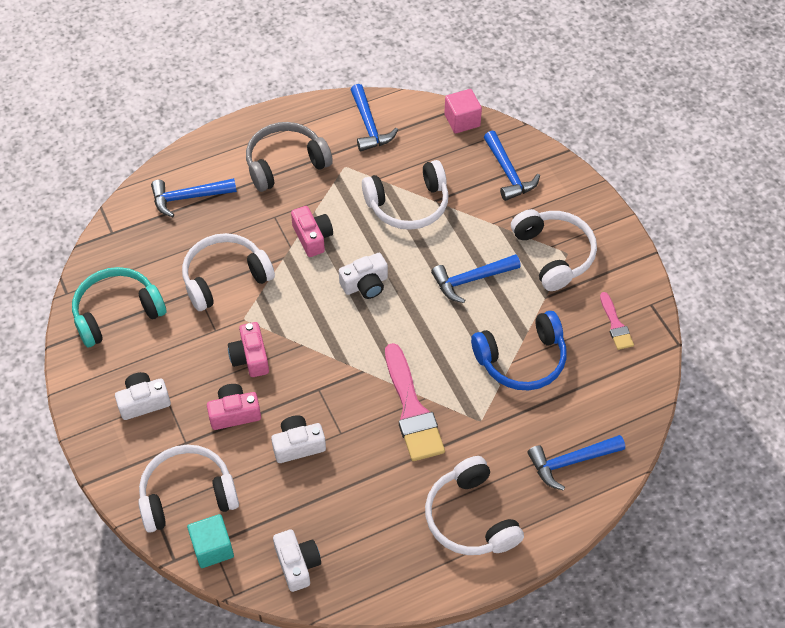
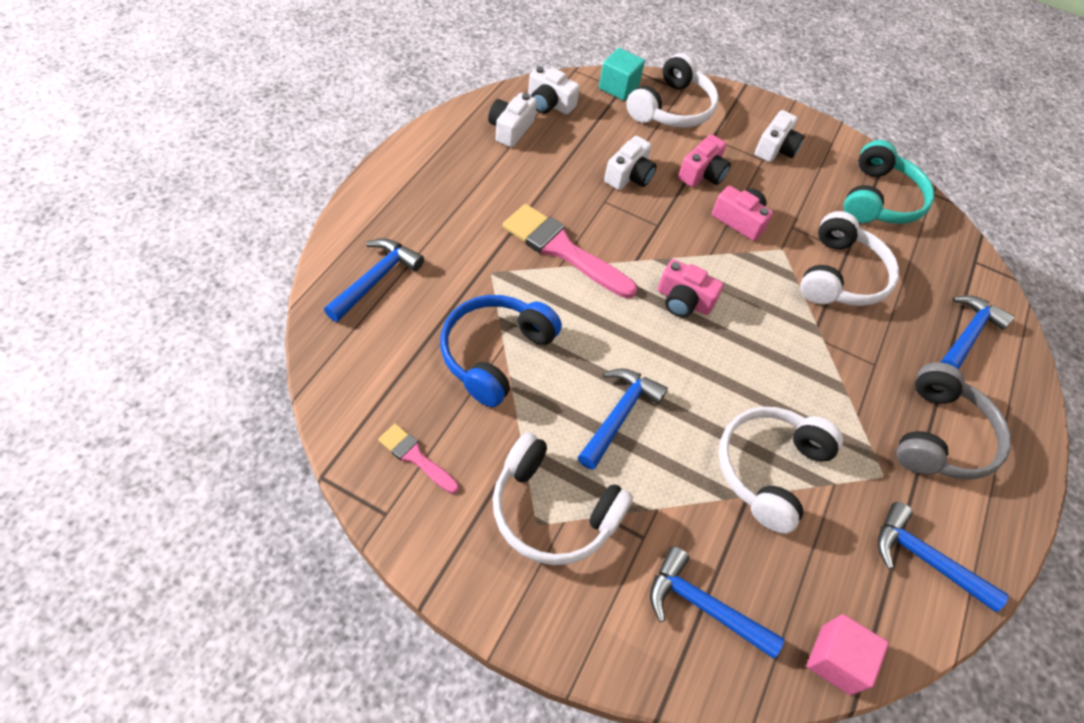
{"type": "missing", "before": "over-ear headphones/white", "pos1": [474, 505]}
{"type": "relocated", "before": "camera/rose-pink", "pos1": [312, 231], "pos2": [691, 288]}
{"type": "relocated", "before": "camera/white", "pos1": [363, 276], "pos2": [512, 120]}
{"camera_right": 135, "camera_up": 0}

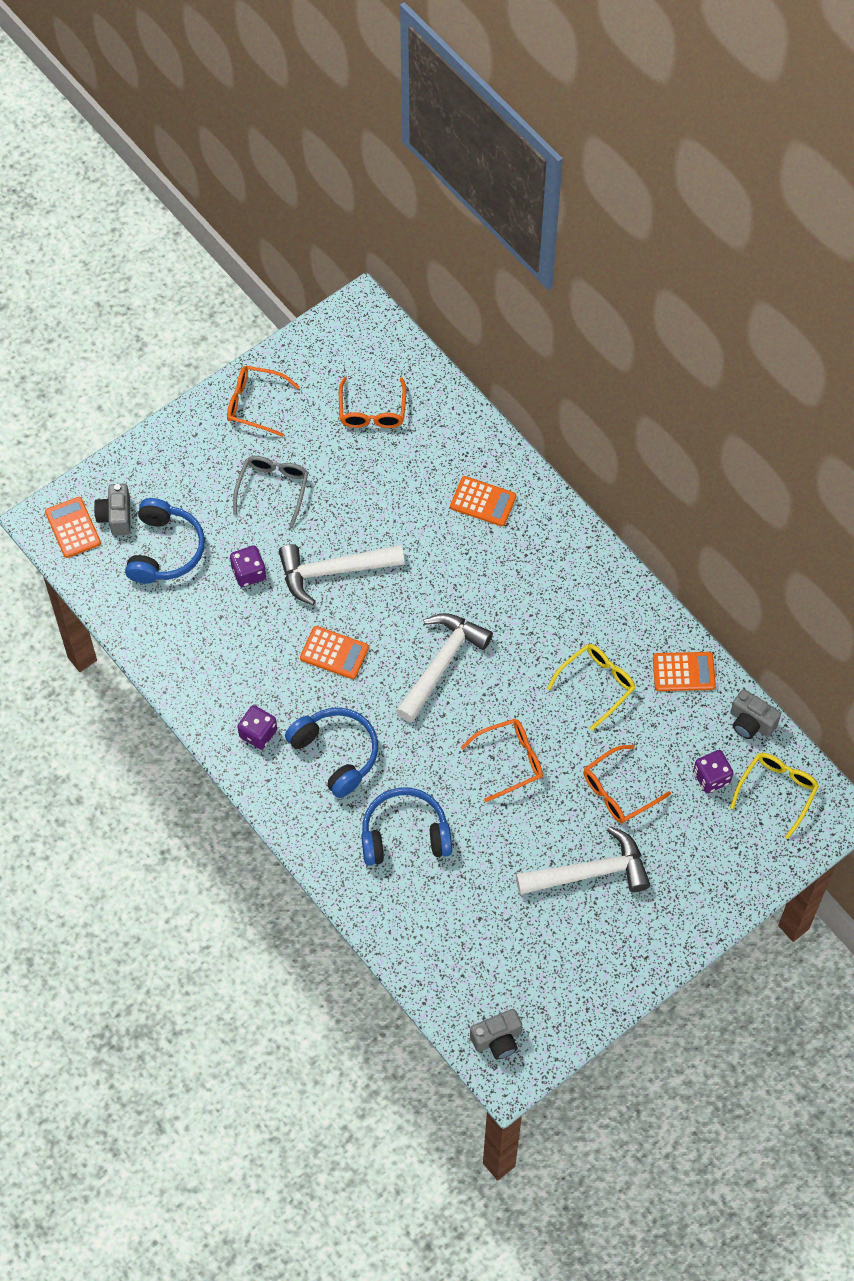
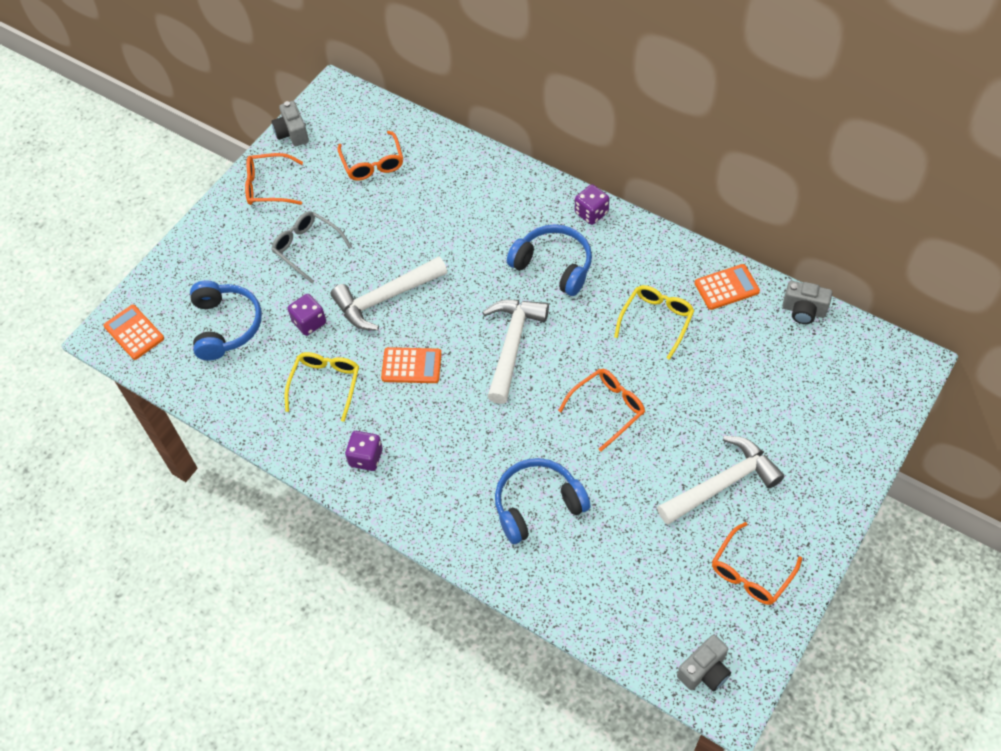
{"type": "missing", "before": "pocket calculator/orange", "pos1": [483, 501]}
{"type": "relocated", "before": "camera/grey", "pos1": [112, 510], "pos2": [290, 123]}
{"type": "relocated", "before": "over-ear headphones/cobalt", "pos1": [331, 753], "pos2": [549, 260]}
{"type": "relocated", "before": "spectacles/orange", "pos1": [627, 784], "pos2": [757, 563]}
{"type": "relocated", "before": "game die/royal purple", "pos1": [713, 771], "pos2": [592, 204]}
{"type": "relocated", "before": "spectacles/bright yellow", "pos1": [774, 796], "pos2": [322, 387]}
{"type": "spun", "before": "spectacles/grey", "pos1": [271, 491], "pos2": [311, 247], "turn": -45}
{"camera_right": -15, "camera_up": -5}

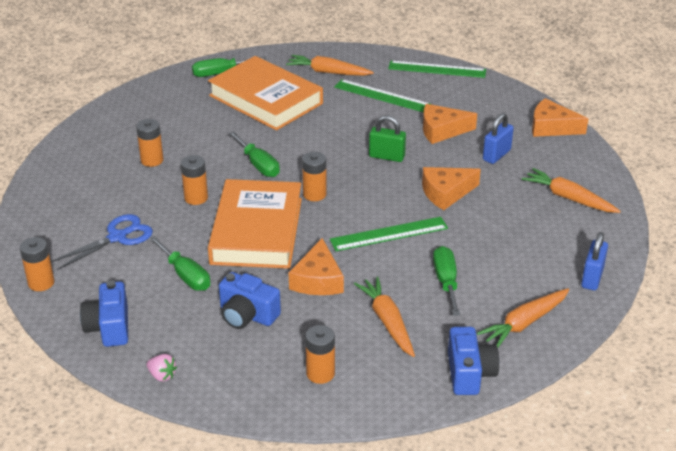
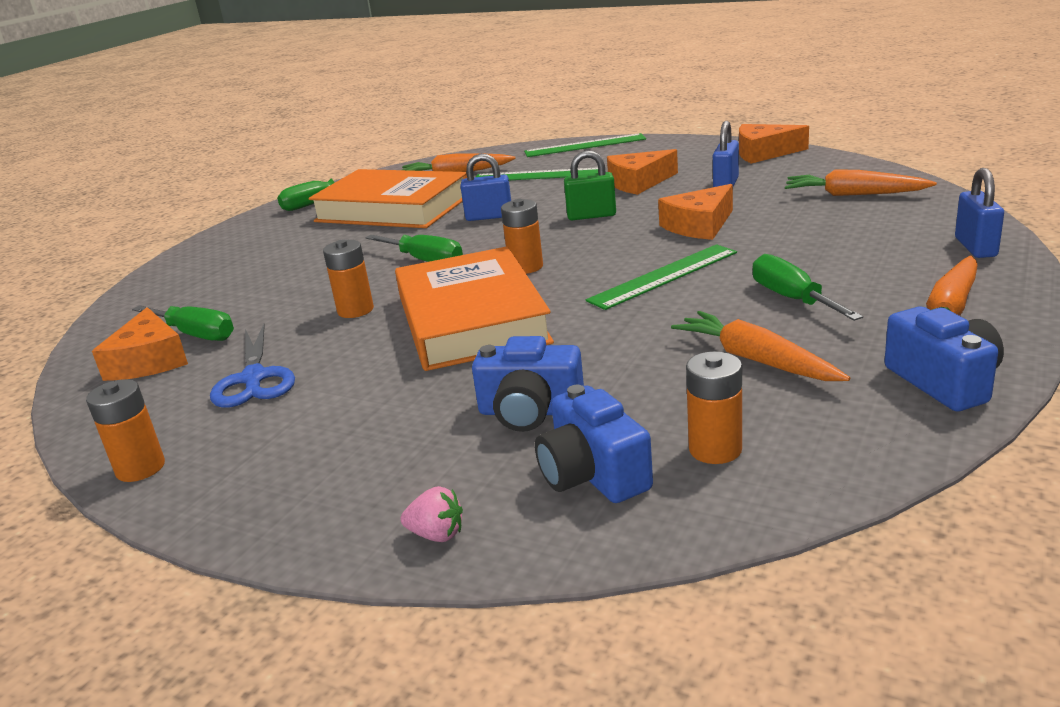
{"type": "missing", "before": "power cell/orange", "pos1": [150, 143]}
{"type": "appeared", "after": "lock/cobalt", "pos2": [485, 187]}
{"type": "relocated", "before": "camera/cobalt", "pos1": [104, 313], "pos2": [594, 444]}
{"type": "relocated", "before": "flat screwdriver/leaf-green", "pos1": [179, 263], "pos2": [183, 323]}
{"type": "relocated", "before": "piece of cheese/orange", "pos1": [316, 266], "pos2": [140, 344]}
{"type": "spun", "before": "shears/cobalt", "pos1": [102, 242], "pos2": [252, 366], "turn": 135}
{"camera_right": -15, "camera_up": -10}

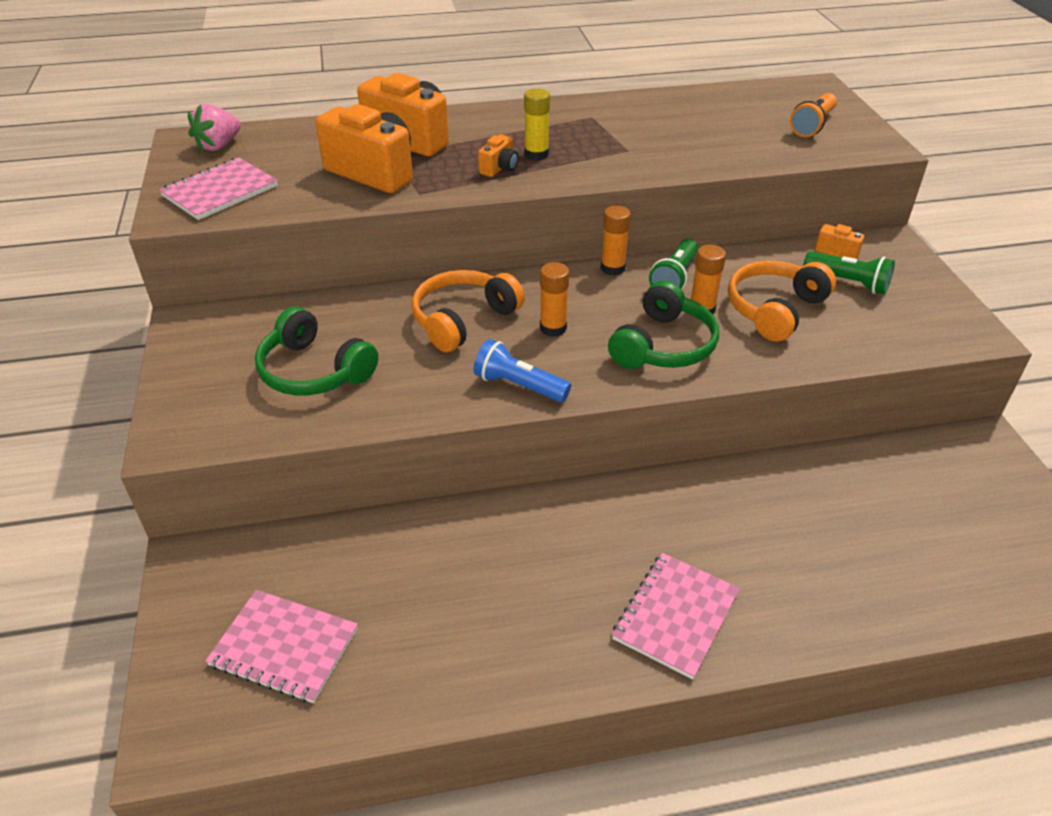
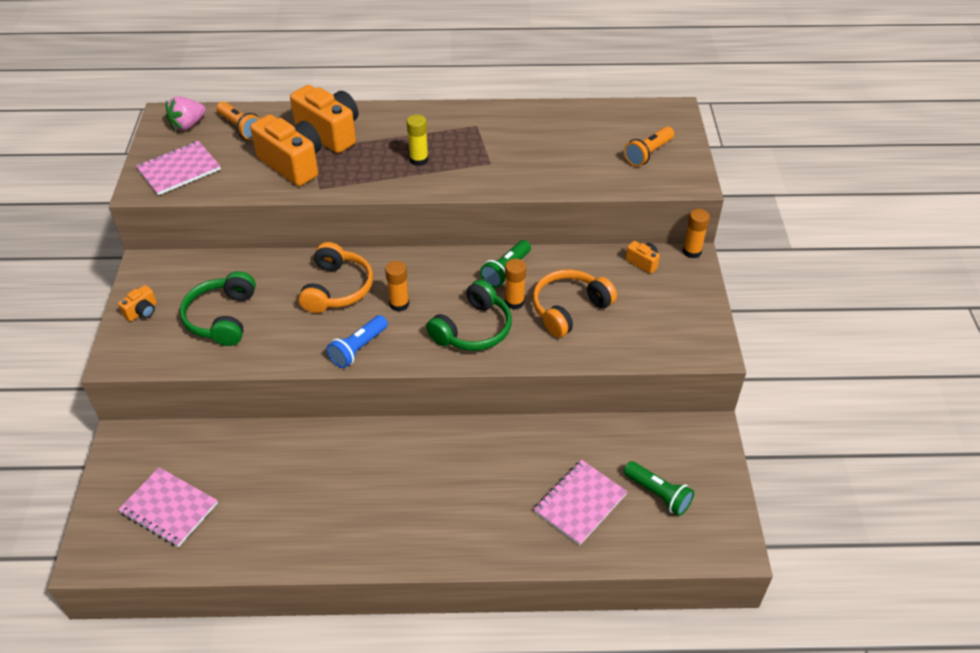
{"type": "appeared", "after": "pocket torch/orange", "pos2": [238, 121]}
{"type": "relocated", "before": "camera/orange", "pos1": [498, 156], "pos2": [137, 303]}
{"type": "relocated", "before": "stick of glue/orange", "pos1": [616, 240], "pos2": [696, 233]}
{"type": "relocated", "before": "notebook/rose-pink", "pos1": [676, 616], "pos2": [581, 502]}
{"type": "relocated", "before": "pocket torch/leaf-green", "pos1": [849, 273], "pos2": [659, 488]}
{"type": "spun", "before": "over-ear headphones/leaf-green", "pos1": [316, 351], "pos2": [217, 308], "turn": 45}
{"type": "spun", "before": "over-ear headphones/orange", "pos1": [468, 311], "pos2": [335, 277], "turn": 135}
{"type": "spun", "before": "pocket torch/cobalt", "pos1": [522, 370], "pos2": [357, 341], "turn": -90}
{"camera_right": 10, "camera_up": 5}

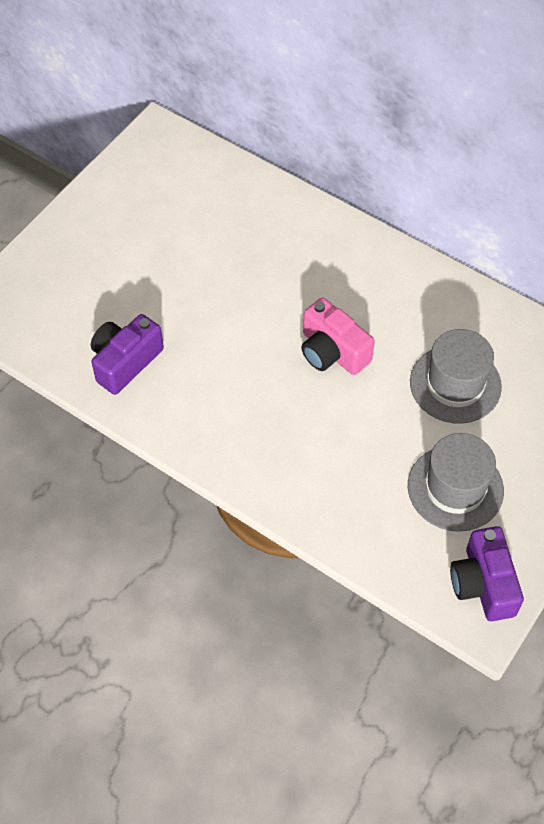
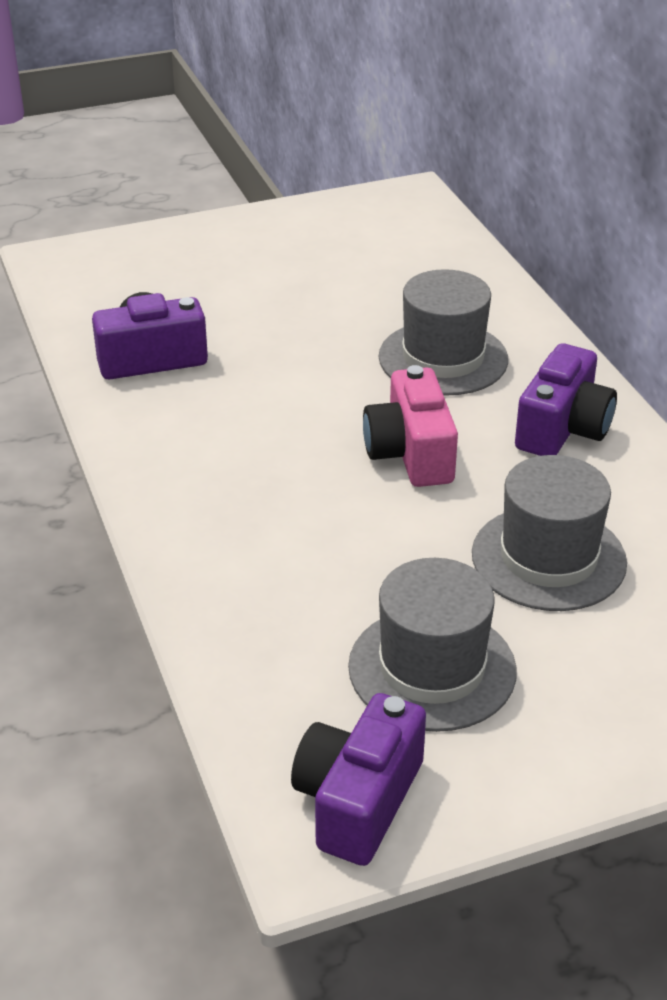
{"type": "appeared", "after": "top hat/grey", "pos2": [443, 332]}
{"type": "appeared", "after": "camera/royal purple", "pos2": [566, 399]}
{"camera_right": 35, "camera_up": -20}

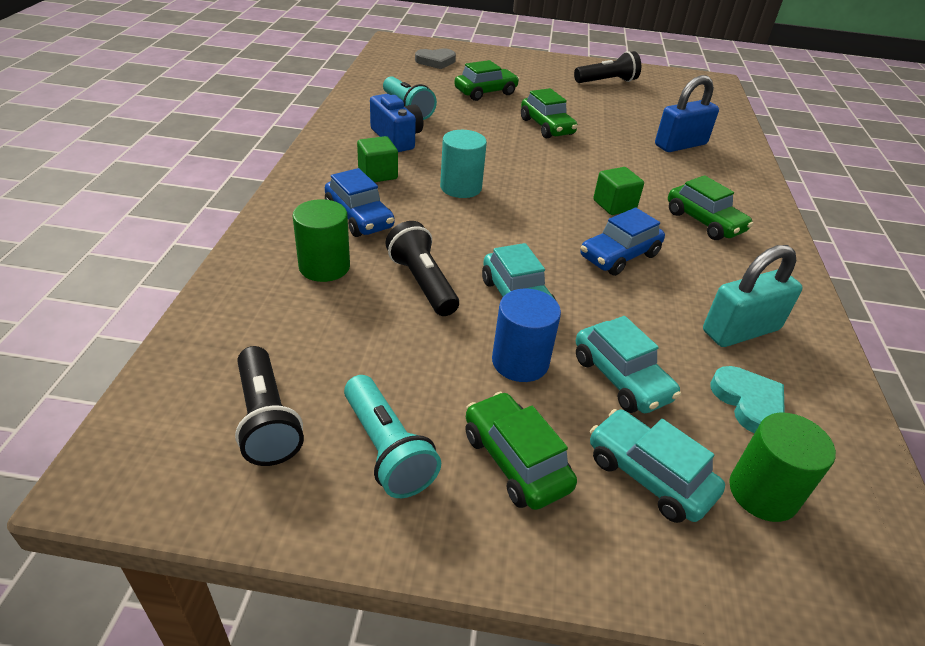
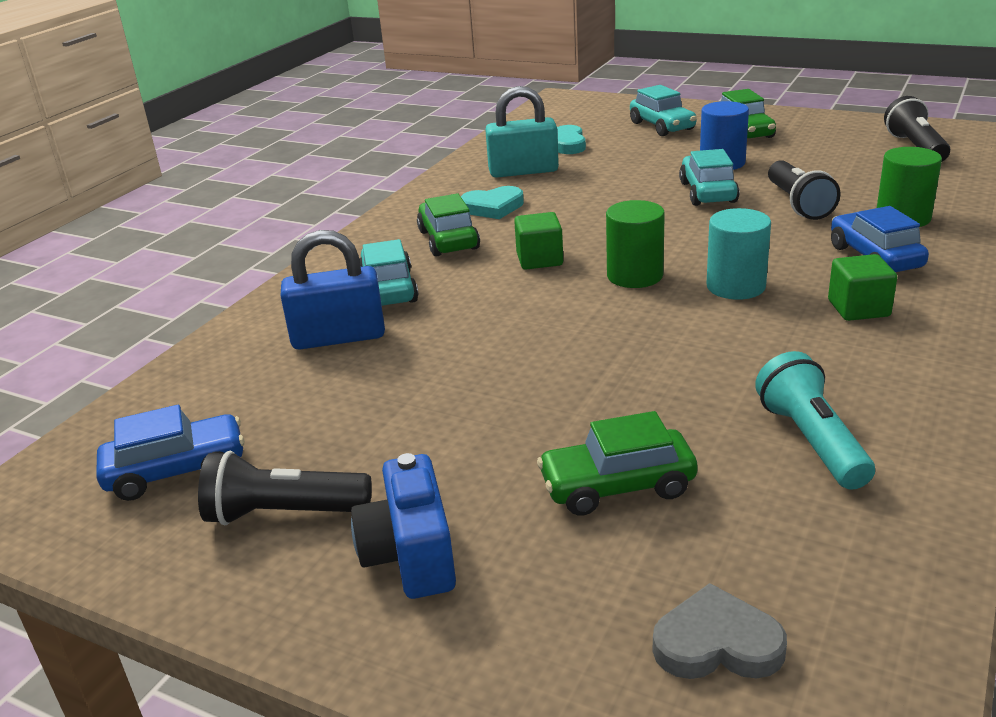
{"type": "missing", "before": "pocket torch/turquoise", "pos1": [392, 436]}
{"type": "missing", "before": "automobile/leaf-green", "pos1": [549, 113]}
{"type": "appeared", "after": "heart shape/turquoise", "pos2": [492, 202]}
{"type": "relocated", "before": "camera/cobalt", "pos1": [397, 123], "pos2": [403, 526]}
{"type": "relocated", "before": "automobile/turquoise", "pos1": [628, 364], "pos2": [389, 272]}
{"type": "relocated", "before": "automobile/cobalt", "pos1": [622, 242], "pos2": [170, 453]}
{"type": "relocated", "before": "solid cylinder/leaf-green", "pos1": [782, 467], "pos2": [635, 244]}
{"camera_right": -155, "camera_up": -10}

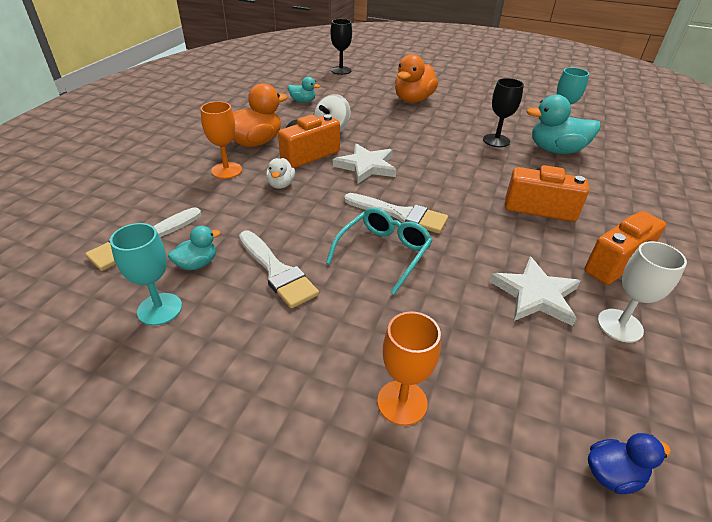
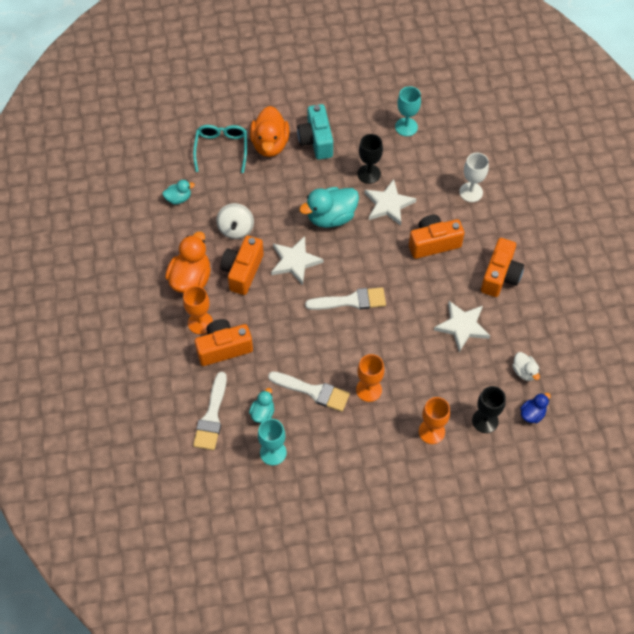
{"type": "appeared", "after": "camera/orange", "pos2": [224, 342]}
{"type": "appeared", "after": "camera/turquoise", "pos2": [315, 132]}
{"type": "appeared", "after": "wine glass/orange", "pos2": [370, 378]}
{"type": "appeared", "after": "star/white", "pos2": [390, 202]}
{"type": "relocated", "before": "duck/white", "pos1": [280, 173], "pos2": [526, 366]}
{"type": "relocated", "before": "spectacles/turquoise", "pos1": [379, 251], "pos2": [220, 149]}
{"type": "relocated", "before": "wine glass/ebony", "pos1": [341, 47], "pos2": [489, 409]}
{"type": "relocated", "before": "duck/turquoise", "pos1": [563, 124], "pos2": [329, 207]}
{"type": "relocated", "before": "wine glass/white", "pos1": [642, 291], "pos2": [474, 177]}
{"camera_right": -30, "camera_up": 20}

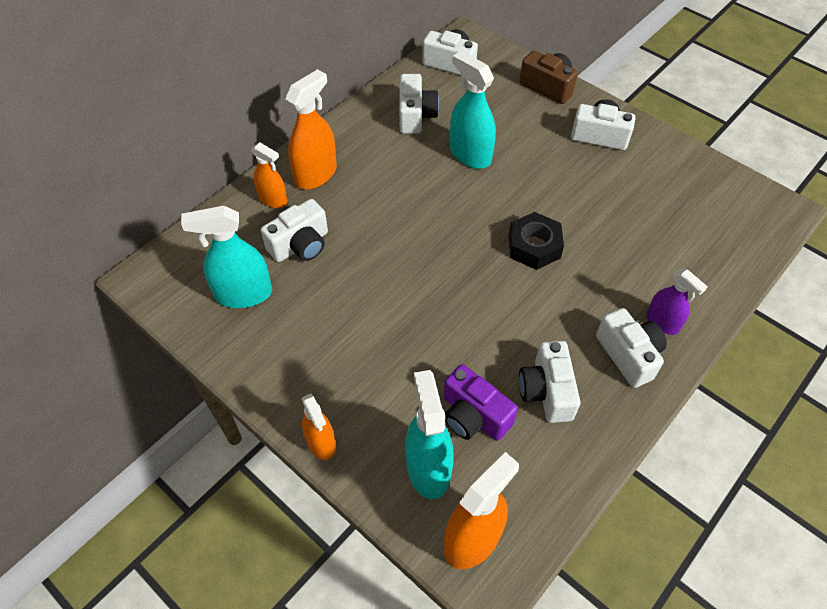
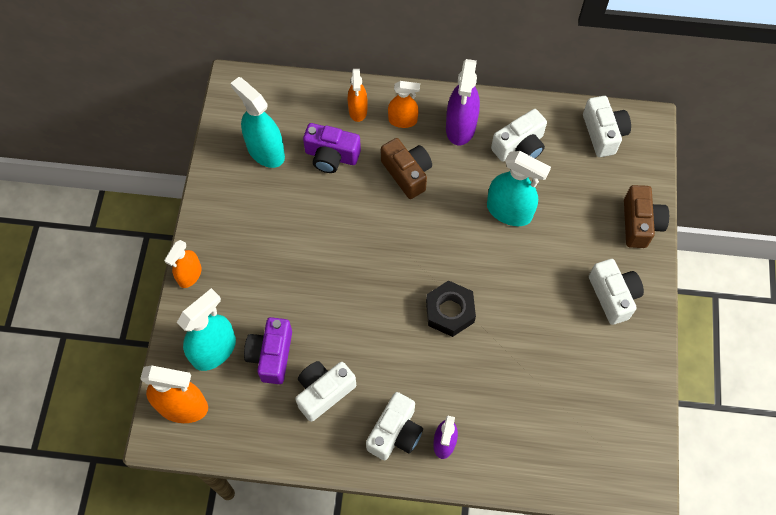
{"type": "appeared", "after": "camera/russet", "pos2": [406, 168]}
{"type": "appeared", "after": "spray bottle/royal purple", "pos2": [463, 102]}
{"type": "colour", "before": "camera/white", "after": "camera/royal purple", "pos1": [294, 230], "pos2": [332, 148]}
{"type": "spun", "before": "spray bottle/turquoise", "pos1": [473, 110], "pos2": [519, 188], "turn": 105}
{"type": "size", "before": "spray bottle/orange", "pos1": [311, 129], "pos2": [404, 104], "scale": 0.63}
{"camera_right": 55, "camera_up": 10}

